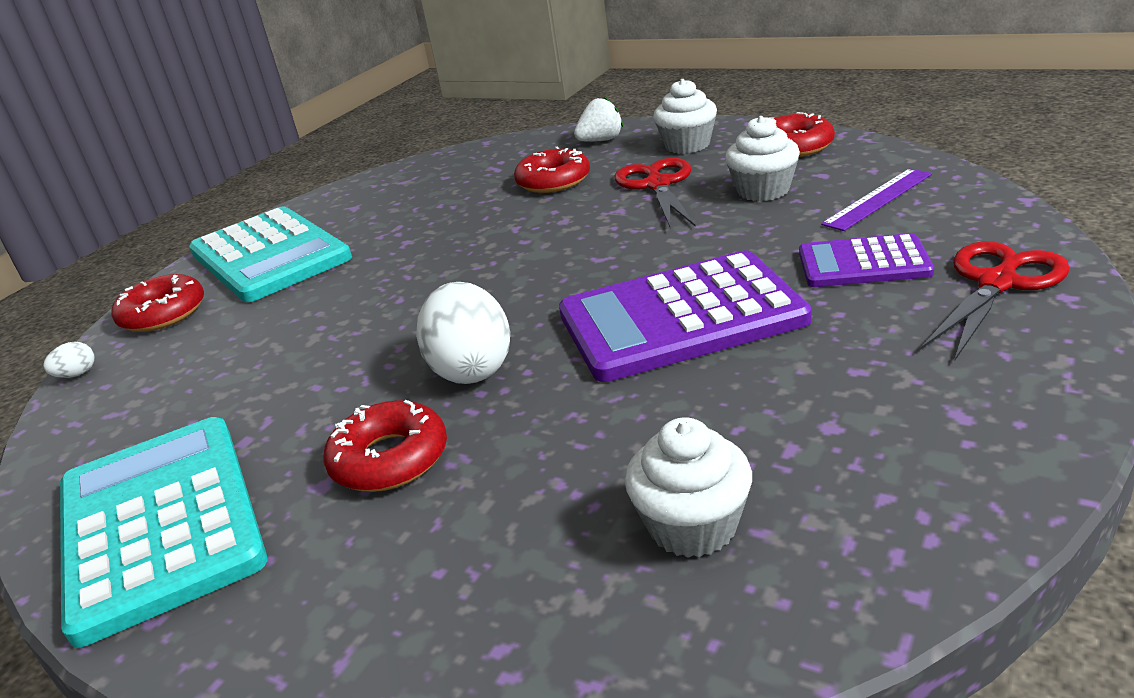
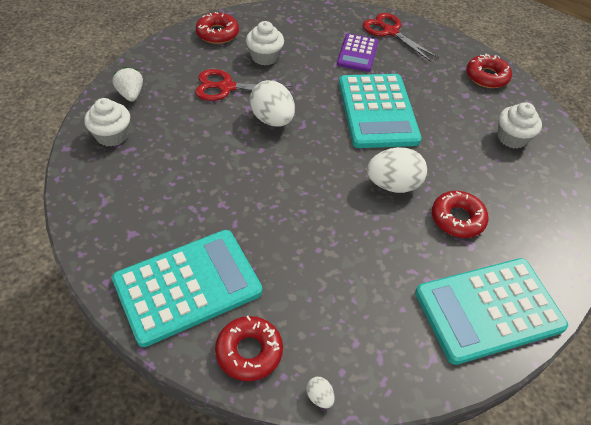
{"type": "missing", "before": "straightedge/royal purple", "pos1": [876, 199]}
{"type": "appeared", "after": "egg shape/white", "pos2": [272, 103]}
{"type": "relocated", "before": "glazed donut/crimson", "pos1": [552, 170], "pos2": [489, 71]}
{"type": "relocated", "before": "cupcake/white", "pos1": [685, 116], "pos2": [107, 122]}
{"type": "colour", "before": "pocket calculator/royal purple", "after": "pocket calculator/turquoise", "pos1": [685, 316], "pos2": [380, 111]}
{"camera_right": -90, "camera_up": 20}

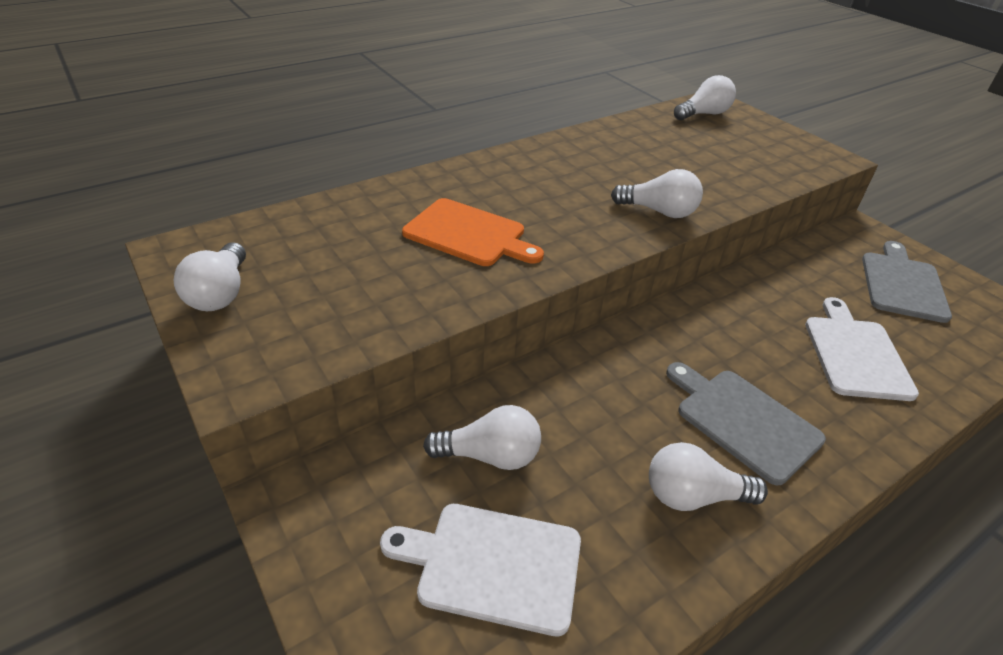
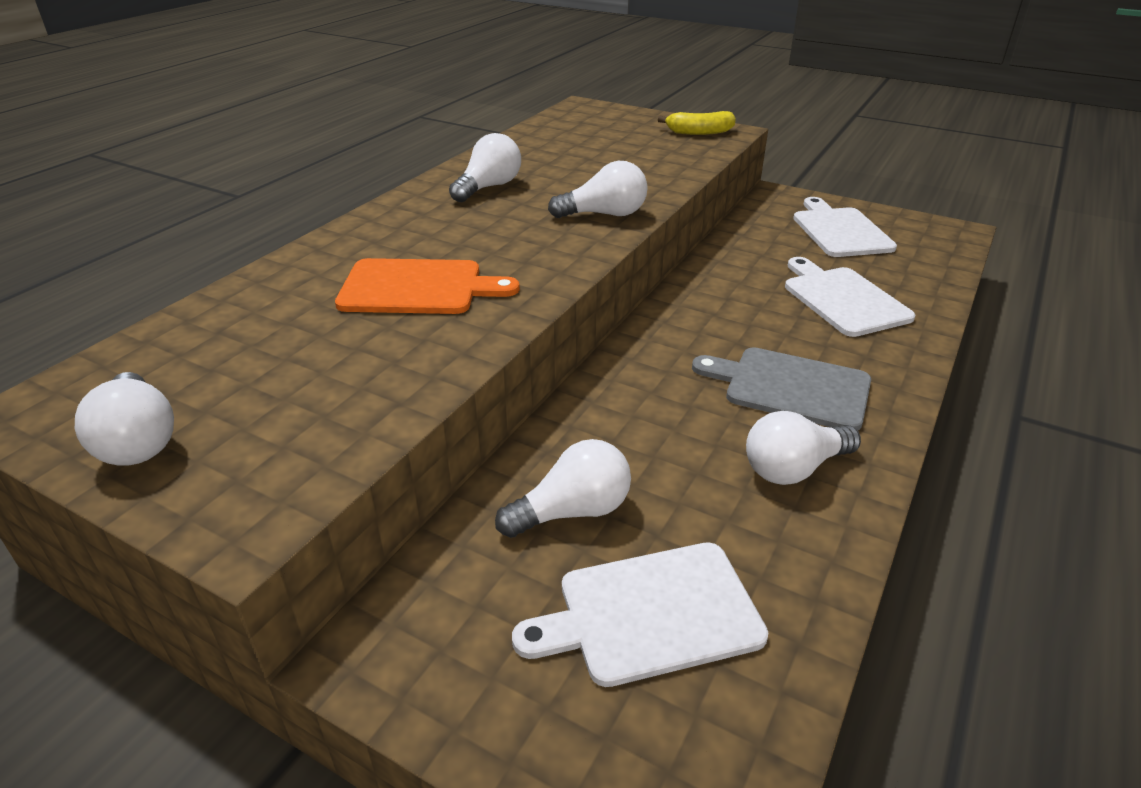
{"type": "appeared", "after": "toy banana/bright yellow", "pos2": [697, 123]}
{"type": "relocated", "before": "light bulb/white", "pos1": [705, 97], "pos2": [485, 167]}
{"type": "colour", "before": "cutting board/grey", "after": "cutting board/white", "pos1": [907, 282], "pos2": [845, 227]}
{"camera_right": -25, "camera_up": -5}

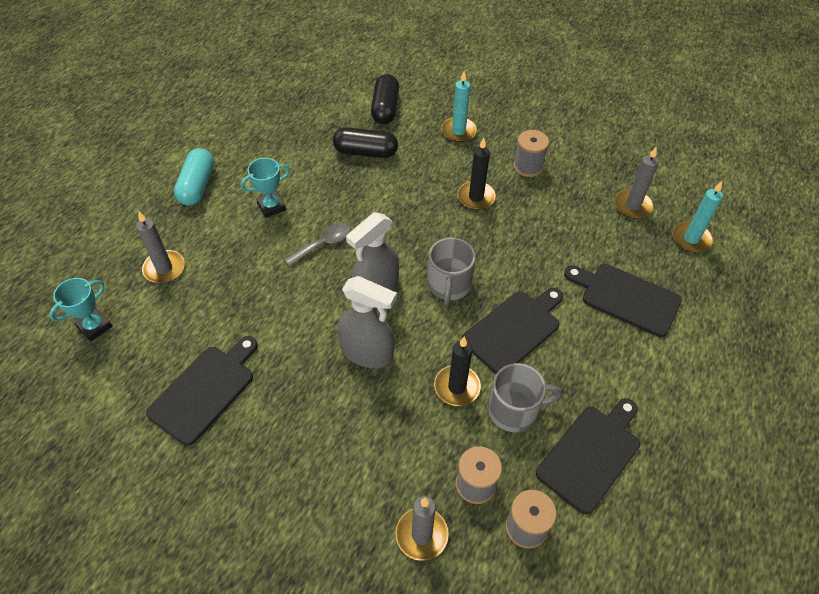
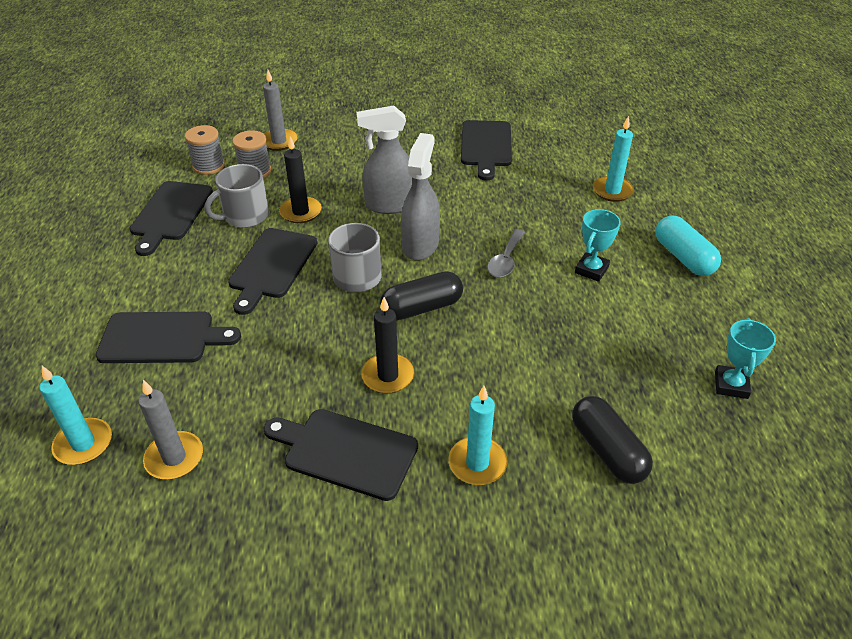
{"type": "relocated", "before": "trophy/turquoise", "pos1": [80, 310], "pos2": [745, 358]}
{"type": "relocated", "before": "pill/ebony", "pos1": [365, 143], "pos2": [421, 295]}
{"type": "exchanged", "before": "reel of thread/grey", "after": "cutting board/ebony", "pos1": [531, 153], "pos2": [341, 455]}
{"type": "colour", "before": "wax candle/grey", "after": "wax candle/turquoise", "pos1": [160, 247], "pos2": [613, 159]}
{"camera_right": 150, "camera_up": -10}

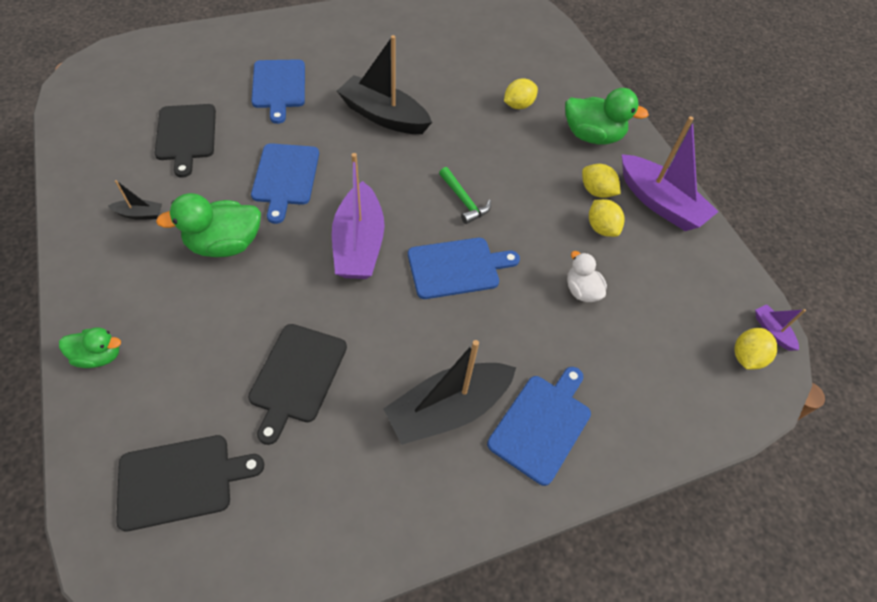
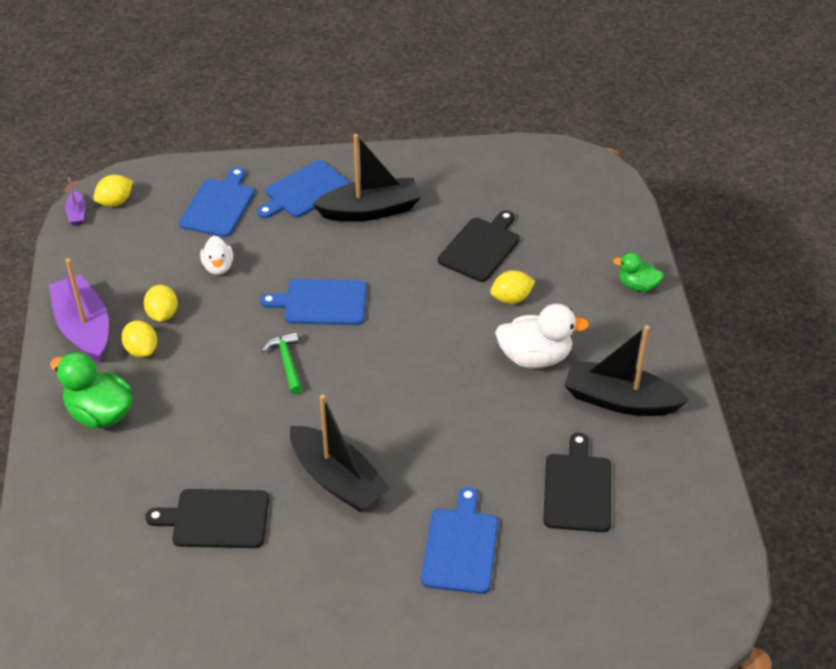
{"type": "missing", "before": "boat/royal purple", "pos1": [358, 216]}
{"type": "relocated", "before": "cutting board/ebony", "pos1": [190, 483], "pos2": [207, 518]}
{"type": "relocated", "before": "cutting board/cobalt", "pos1": [285, 183], "pos2": [216, 202]}
{"type": "relocated", "before": "citrus fruit/bright yellow", "pos1": [521, 93], "pos2": [512, 287]}
{"type": "colour", "before": "duck/leaf-green", "after": "duck/white", "pos1": [208, 225], "pos2": [542, 336]}
{"type": "size", "before": "boat/ebony", "pos1": [135, 200], "pos2": [627, 370], "scale": 2.28}
{"camera_right": -160, "camera_up": -10}

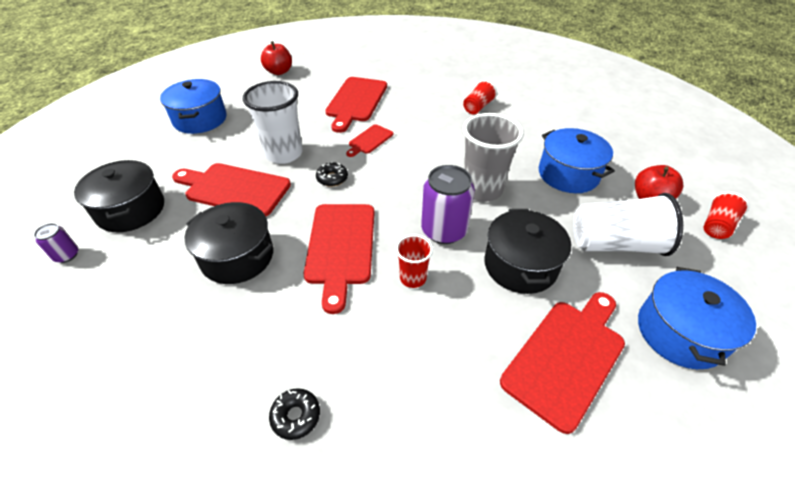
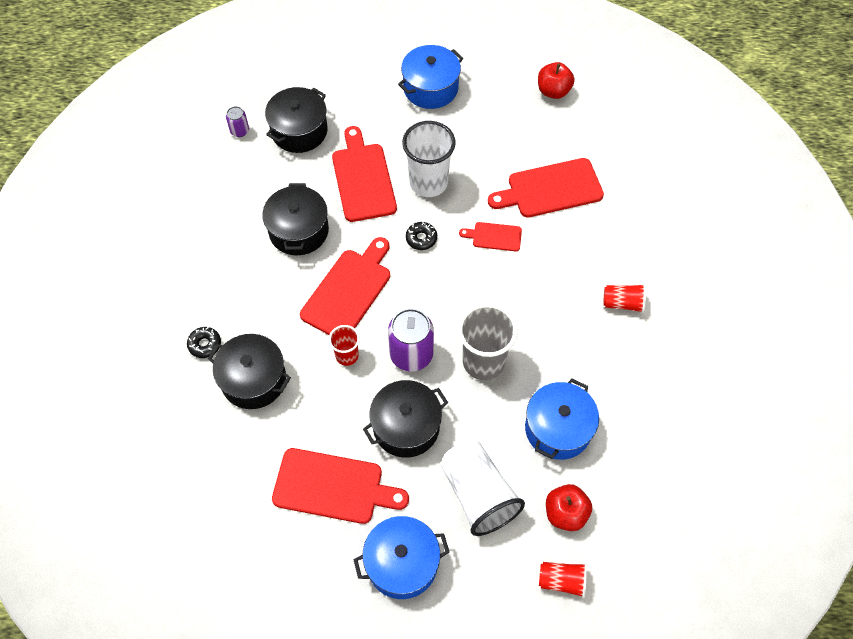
{"type": "appeared", "after": "pot/ebony", "pos2": [249, 371]}
{"type": "spun", "before": "cutting board/crimson", "pos1": [339, 259], "pos2": [345, 286], "turn": 150}
{"camera_right": 60, "camera_up": 15}

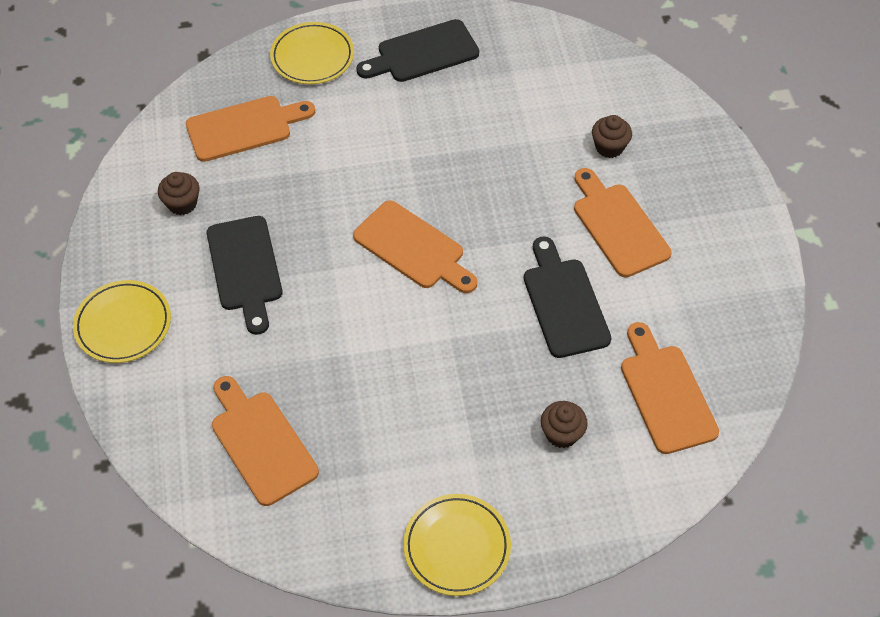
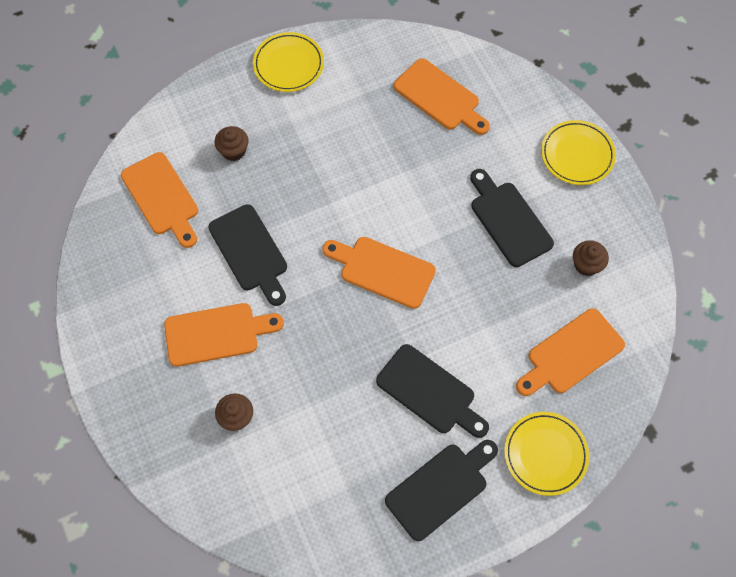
{"type": "appeared", "after": "cutting board/ebony", "pos2": [432, 391]}
{"type": "spun", "before": "cutting board/orange", "pos1": [623, 223], "pos2": [224, 335], "turn": -60}
{"camera_right": 165, "camera_up": 10}

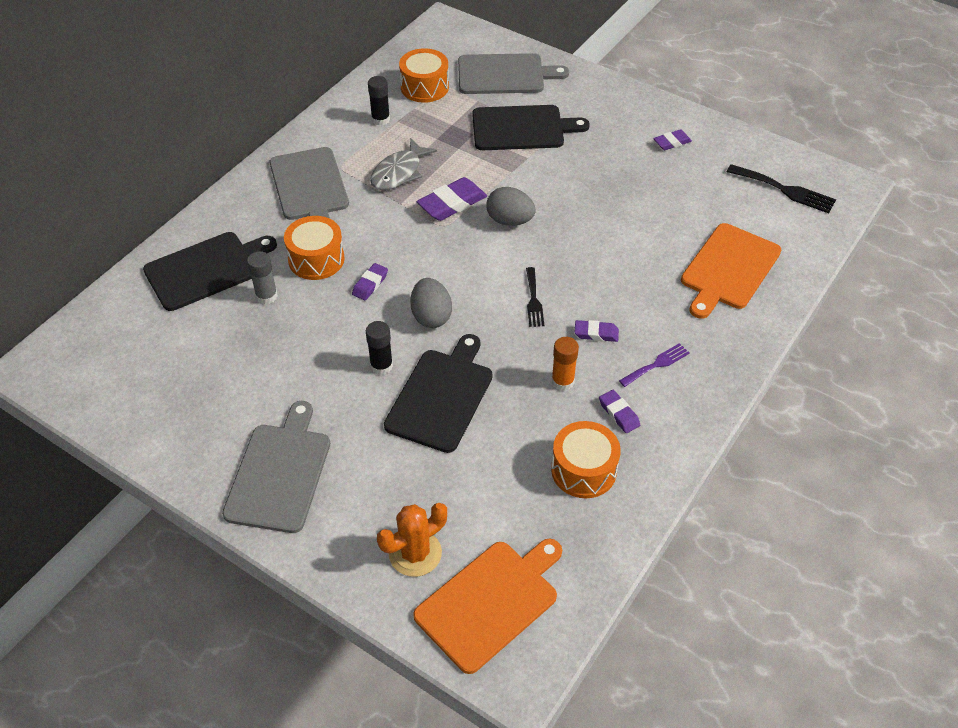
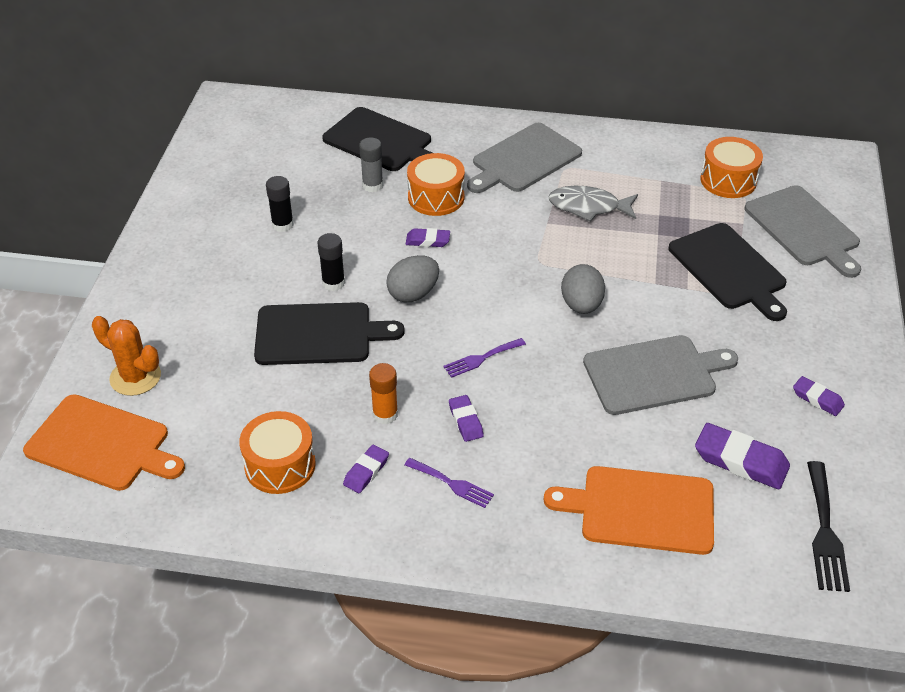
{"type": "relocated", "before": "cutting board/grey", "pos1": [276, 467], "pos2": [660, 375]}
{"type": "relocated", "before": "stick of glue/ebony", "pos1": [379, 101], "pos2": [280, 204]}
{"type": "relocated", "before": "gum eraser/royal purple", "pos1": [452, 199], "pos2": [742, 456]}
{"type": "colour", "before": "fork/ebony", "after": "fork/royal purple", "pos1": [535, 297], "pos2": [485, 358]}
{"camera_right": 65, "camera_up": -5}

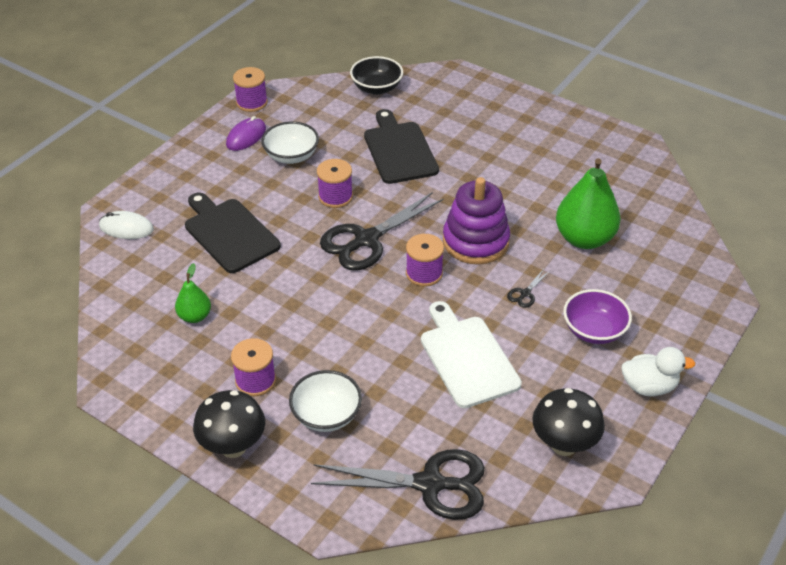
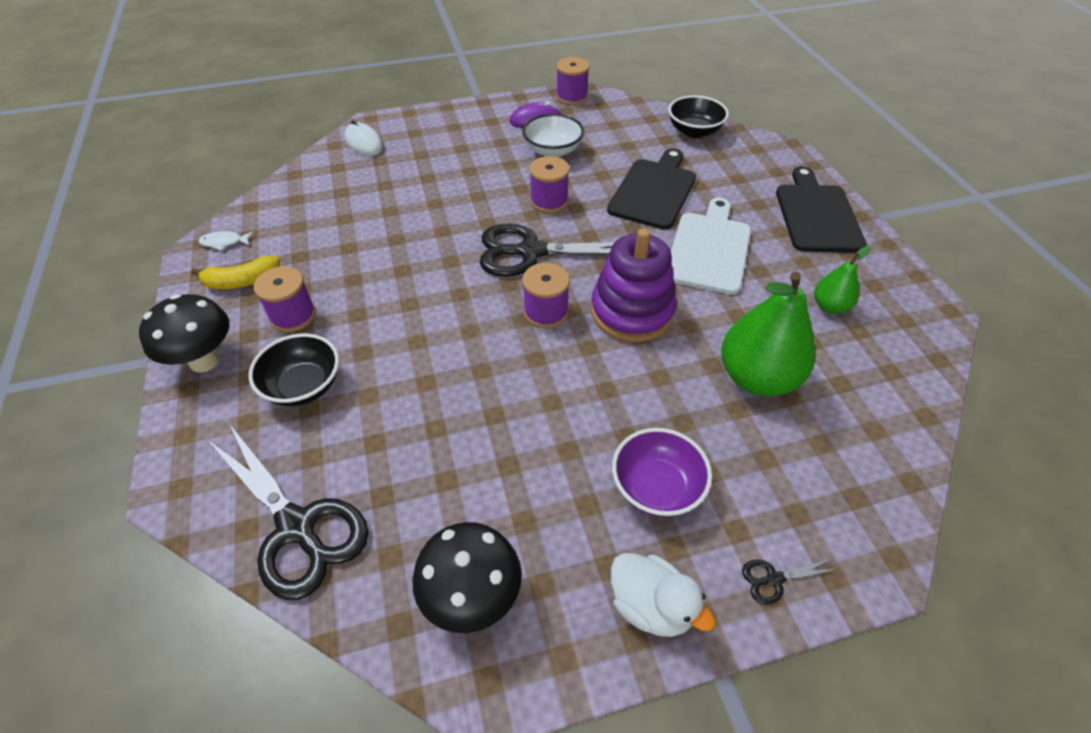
{"type": "appeared", "after": "toy banana/bright yellow", "pos2": [235, 272]}
{"type": "appeared", "after": "fish/white", "pos2": [226, 241]}
{"type": "relocated", "before": "toy pear/leaf-green", "pos1": [193, 293], "pos2": [842, 280]}
{"type": "relocated", "before": "cutting board/ebony", "pos1": [233, 232], "pos2": [821, 209]}
{"type": "relocated", "before": "cutting board/white", "pos1": [471, 354], "pos2": [711, 246]}
{"type": "relocated", "before": "shears/ebony", "pos1": [528, 288], "pos2": [790, 582]}
{"type": "colour", "before": "serving bowl/white", "after": "serving bowl/ebony", "pos1": [325, 401], "pos2": [293, 369]}
{"camera_right": 40, "camera_up": 5}

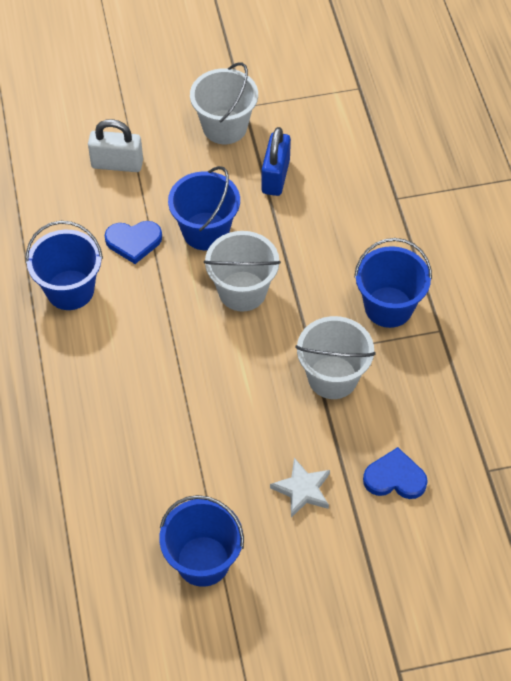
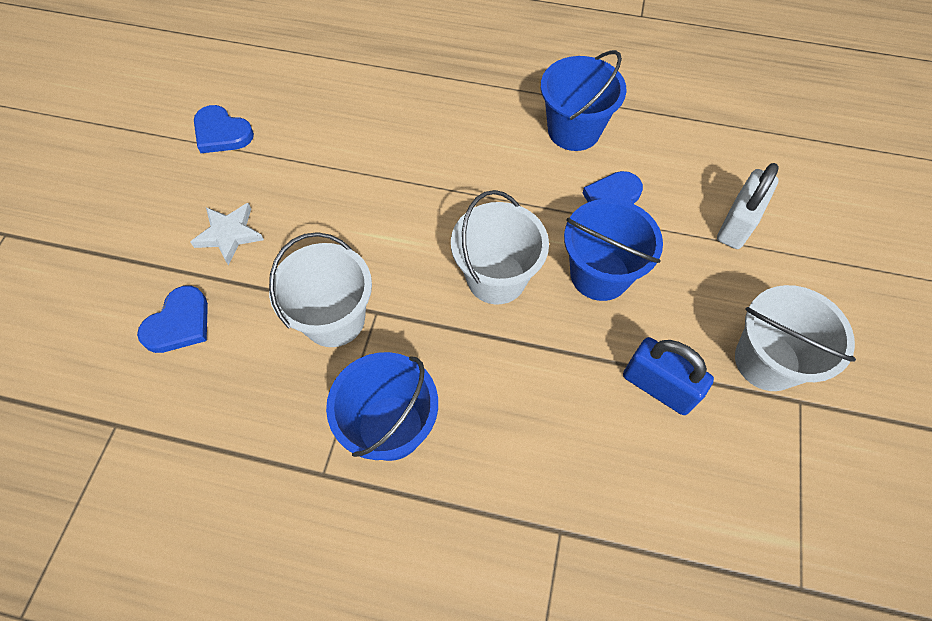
{"type": "exchanged", "before": "bucket/cobalt", "after": "heart shape/cobalt", "pos1": [201, 541], "pos2": [224, 129]}
{"camera_right": 115, "camera_up": 5}

